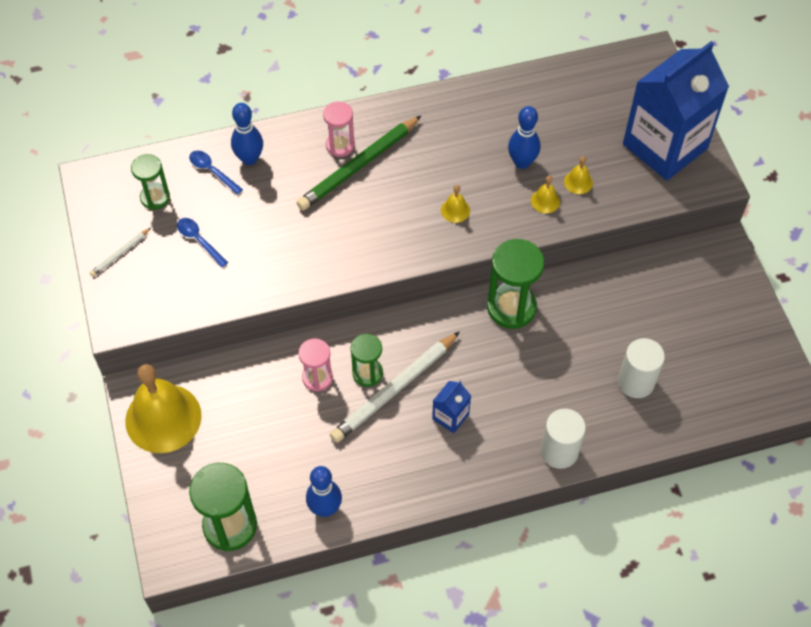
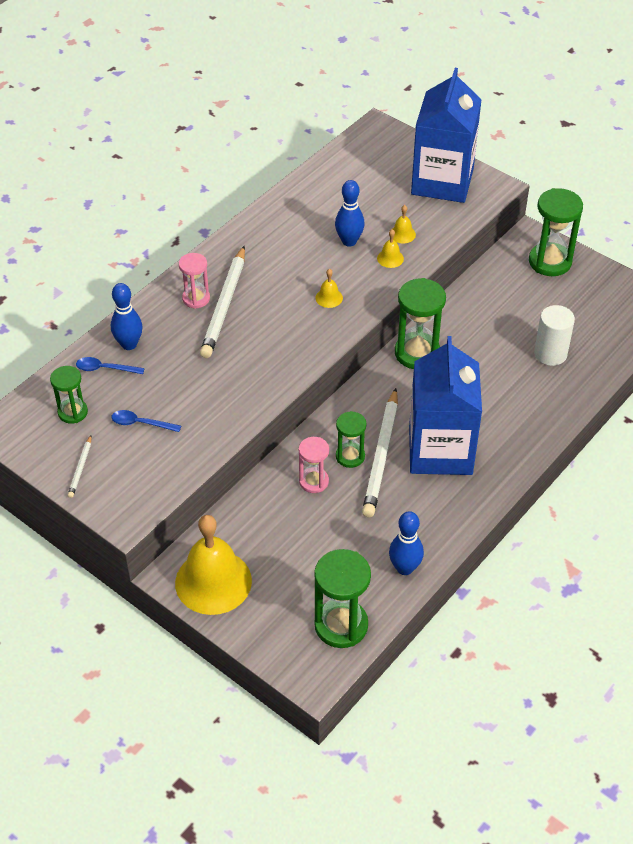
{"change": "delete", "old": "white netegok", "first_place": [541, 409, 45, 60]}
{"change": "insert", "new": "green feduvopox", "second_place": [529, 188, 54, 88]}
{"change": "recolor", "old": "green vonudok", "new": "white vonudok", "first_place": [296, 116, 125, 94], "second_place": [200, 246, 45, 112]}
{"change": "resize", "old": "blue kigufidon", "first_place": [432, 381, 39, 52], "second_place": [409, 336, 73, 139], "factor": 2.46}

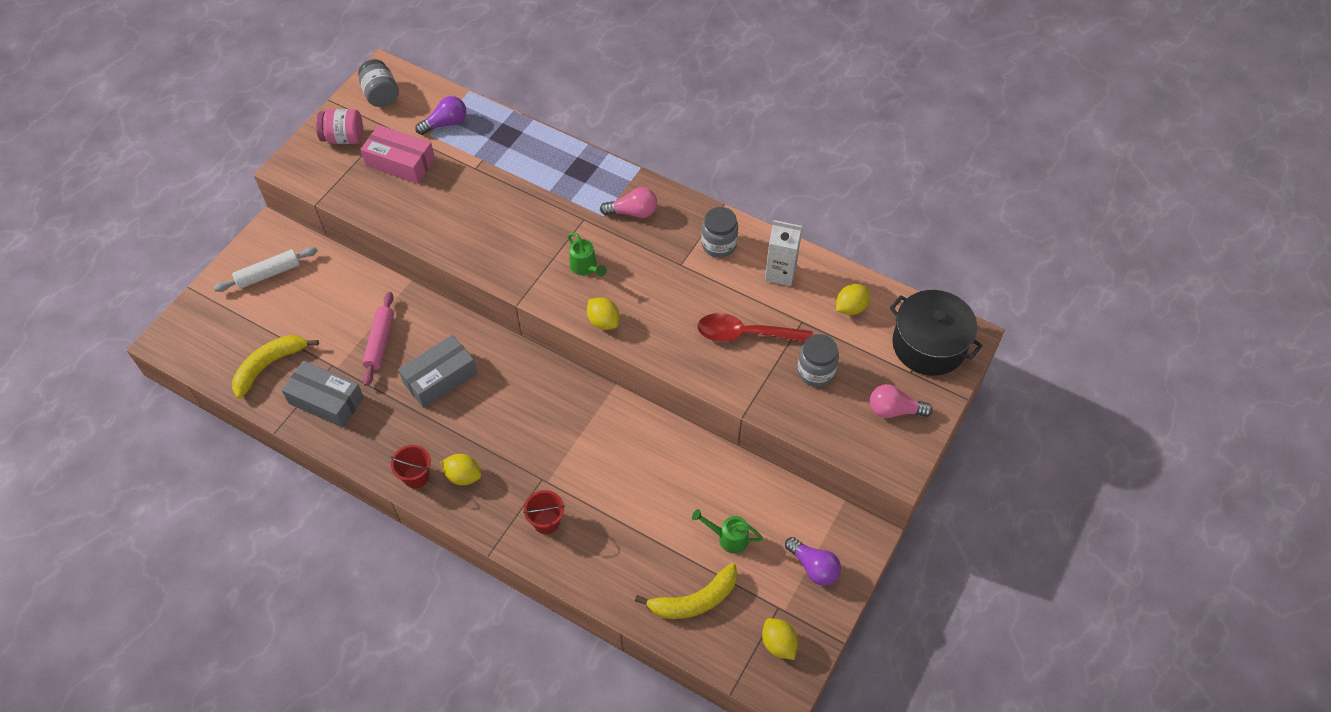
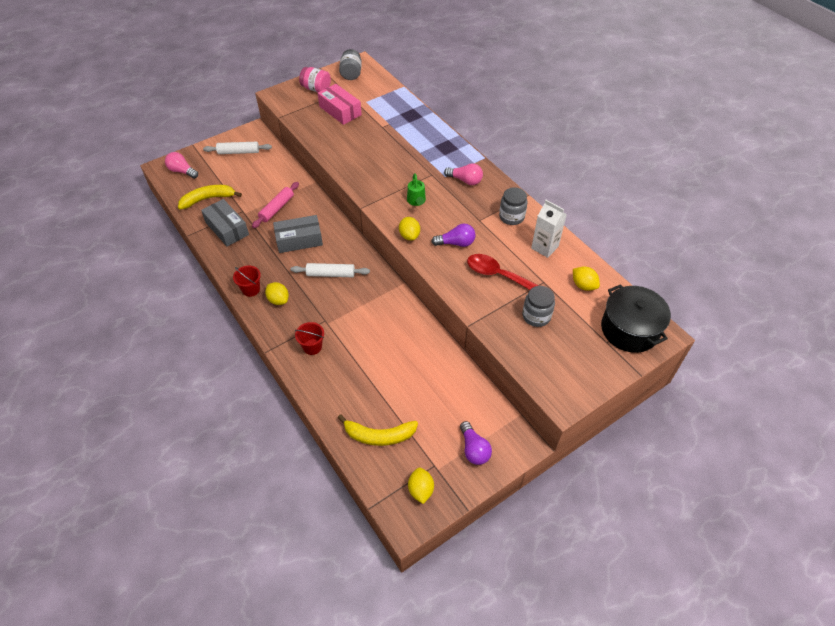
{"change": "delete", "old": "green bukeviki", "first_place": [692, 509, 71, 44]}
{"change": "insert", "new": "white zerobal", "second_place": [291, 263, 79, 14]}
{"change": "move", "old": "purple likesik", "first_place": [415, 96, 51, 39], "second_place": [431, 224, 44, 23]}
{"change": "move", "old": "pink likesik", "first_place": [870, 384, 63, 34], "second_place": [165, 152, 33, 27]}
{"change": "rotate", "old": "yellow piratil", "first_place": [836, 284, 34, 31], "second_place": [573, 266, 27, 25], "degrees": 60}

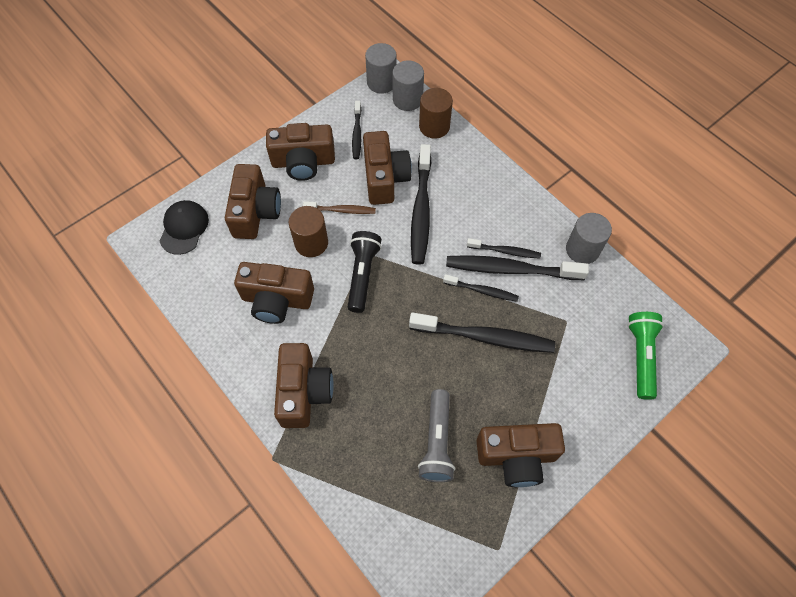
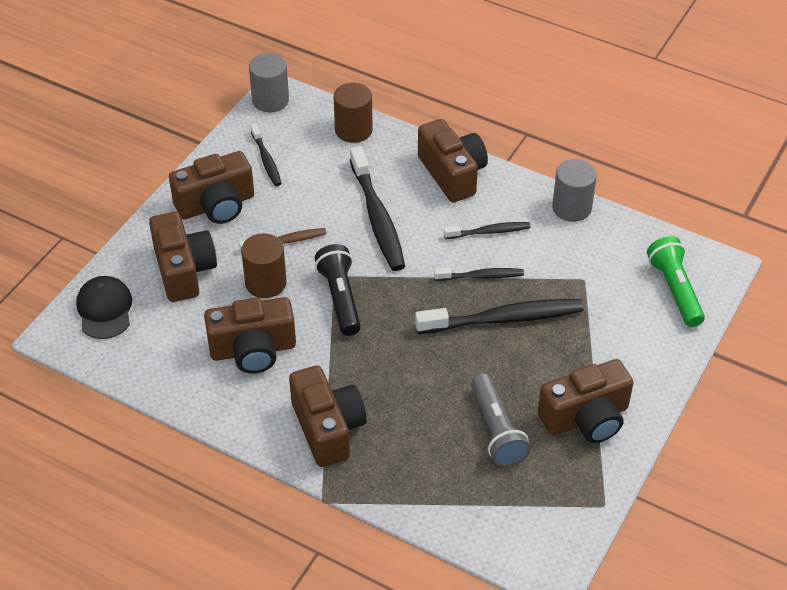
{"change": "delete", "old": "grey netegok", "first_place": [392, 60, 32, 51]}
{"change": "delete", "old": "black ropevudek", "first_place": [446, 255, 143, 25]}
{"change": "move", "old": "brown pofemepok", "first_place": [363, 131, 49, 74], "second_place": [418, 119, 70, 83]}

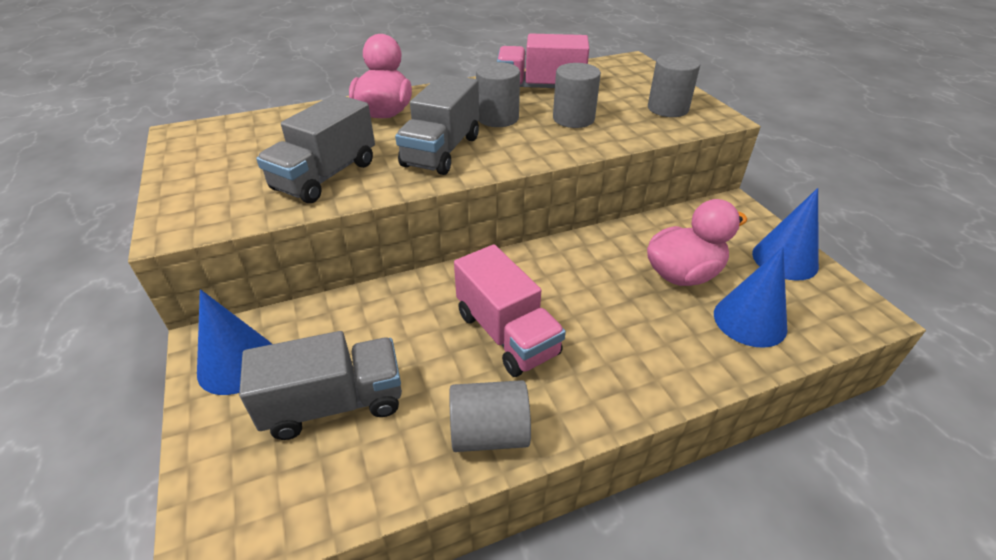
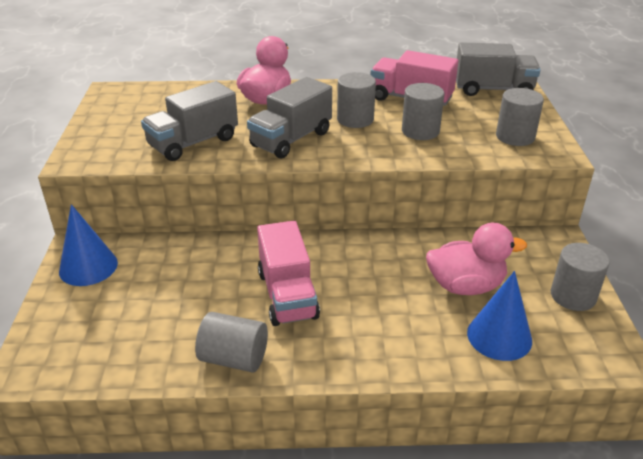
{"change": "move", "old": "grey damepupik", "first_place": [239, 331, 163, 109], "second_place": [456, 43, 85, 53]}
{"change": "replace", "old": "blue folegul", "new": "grey netegok", "first_place": [752, 188, 67, 93], "second_place": [551, 243, 59, 68]}

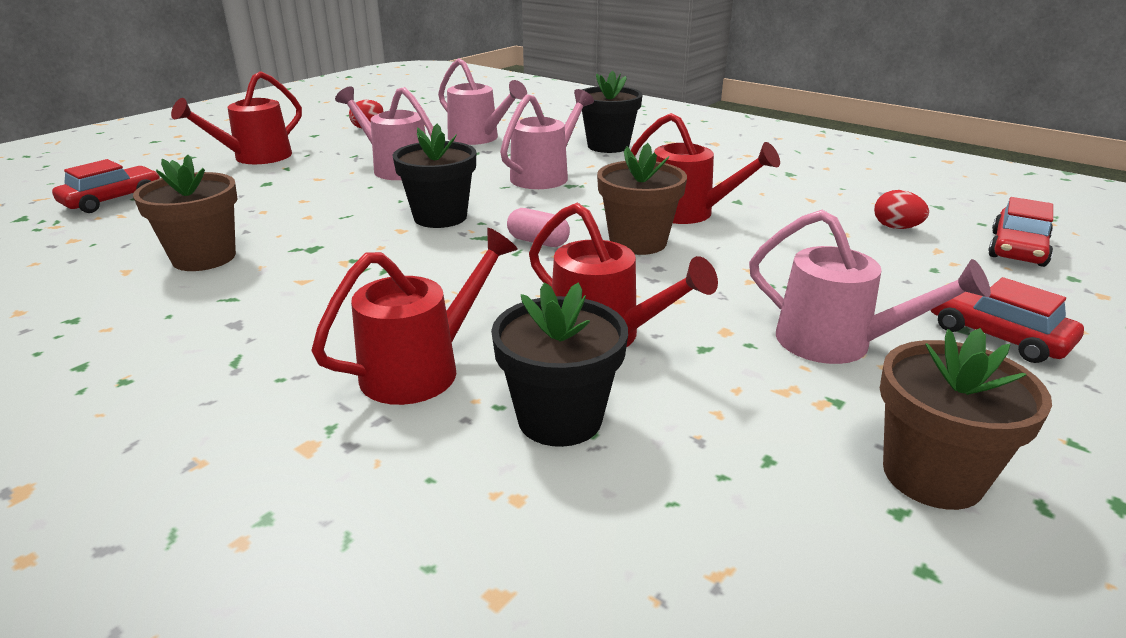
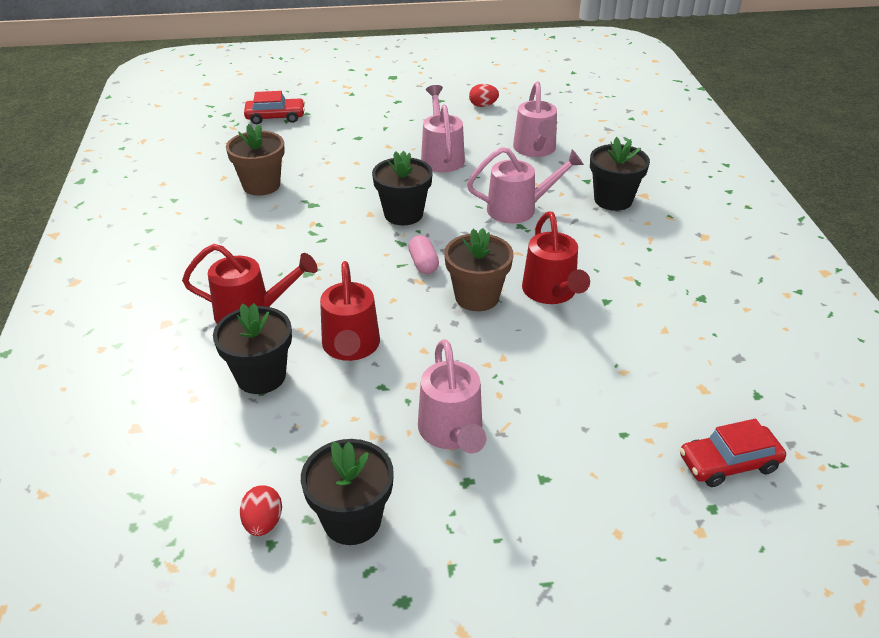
{"change": "delete", "old": "red bukeviki", "first_place": [171, 71, 131, 93]}
{"change": "delete", "old": "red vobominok", "first_place": [930, 277, 154, 86]}
{"change": "move", "old": "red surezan", "first_place": [874, 190, 55, 39], "second_place": [240, 485, 42, 51]}
{"change": "recolor", "old": "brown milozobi", "new": "black milozobi", "first_place": [880, 328, 172, 182], "second_place": [301, 439, 93, 106]}

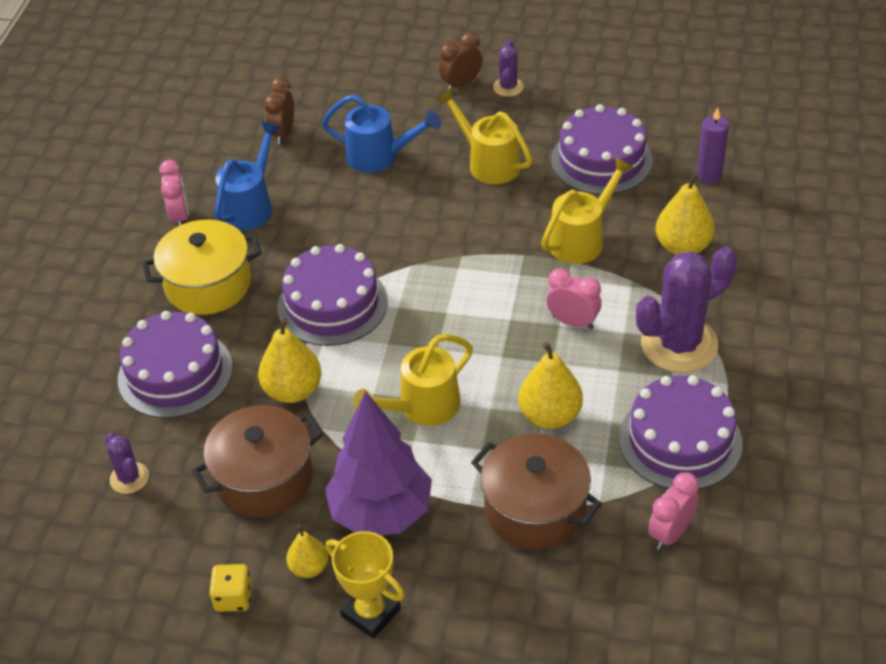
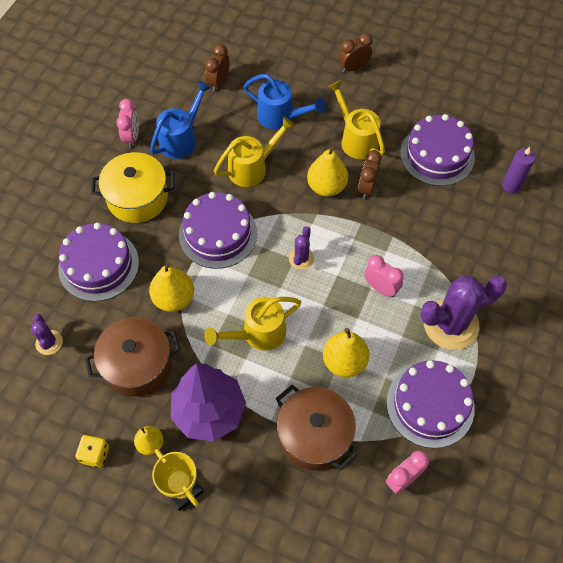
{"change": "insert", "new": "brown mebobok", "second_place": [358, 150, 24, 49]}
{"change": "move", "old": "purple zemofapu", "first_place": [493, 40, 31, 57], "second_place": [289, 226, 25, 44]}
{"change": "move", "old": "yellow bukeviki", "first_place": [541, 157, 93, 107], "second_place": [214, 117, 81, 70]}
{"change": "move", "old": "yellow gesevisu", "first_place": [656, 173, 59, 82], "second_place": [307, 145, 41, 52]}

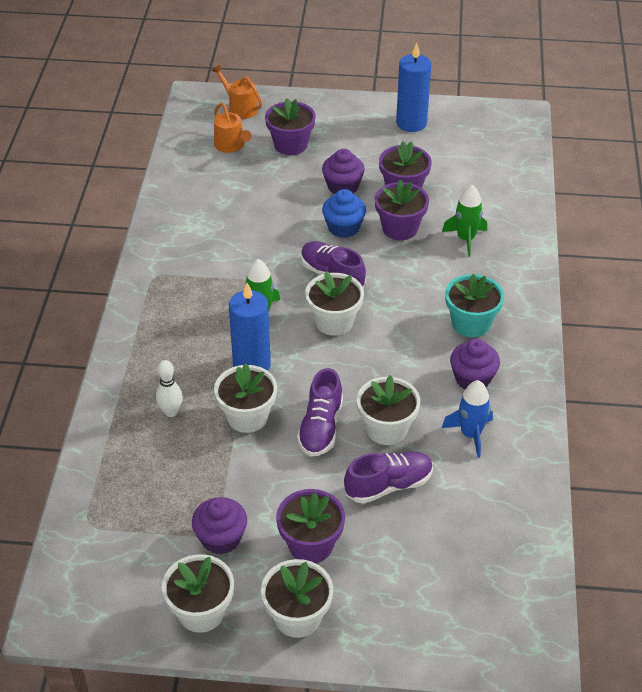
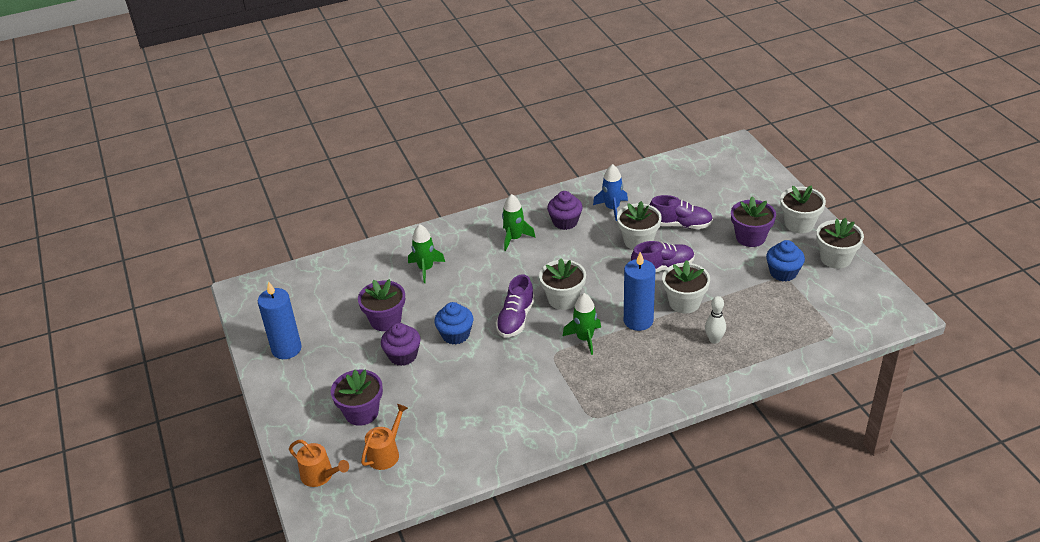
{"change": "delete", "old": "purple milozobi", "first_place": [375, 180, 54, 60]}
{"change": "replace", "old": "turquoise milozobi", "new": "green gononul", "first_place": [445, 274, 59, 63], "second_place": [502, 194, 34, 57]}
{"change": "recolor", "old": "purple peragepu", "new": "blue peragepu", "first_place": [192, 497, 55, 57], "second_place": [766, 240, 39, 42]}
{"change": "rotate", "old": "orange bukeviki", "first_place": [211, 65, 51, 54], "second_place": [289, 440, 60, 47], "degrees": -75}
{"change": "rotate", "old": "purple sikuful", "first_place": [344, 451, 89, 53], "second_place": [649, 195, 64, 34], "degrees": 150}

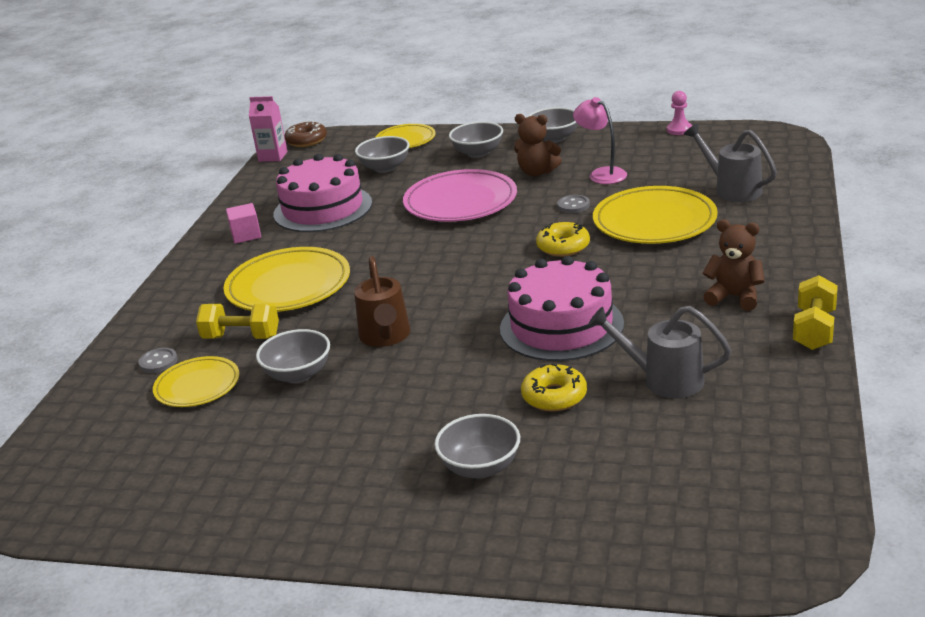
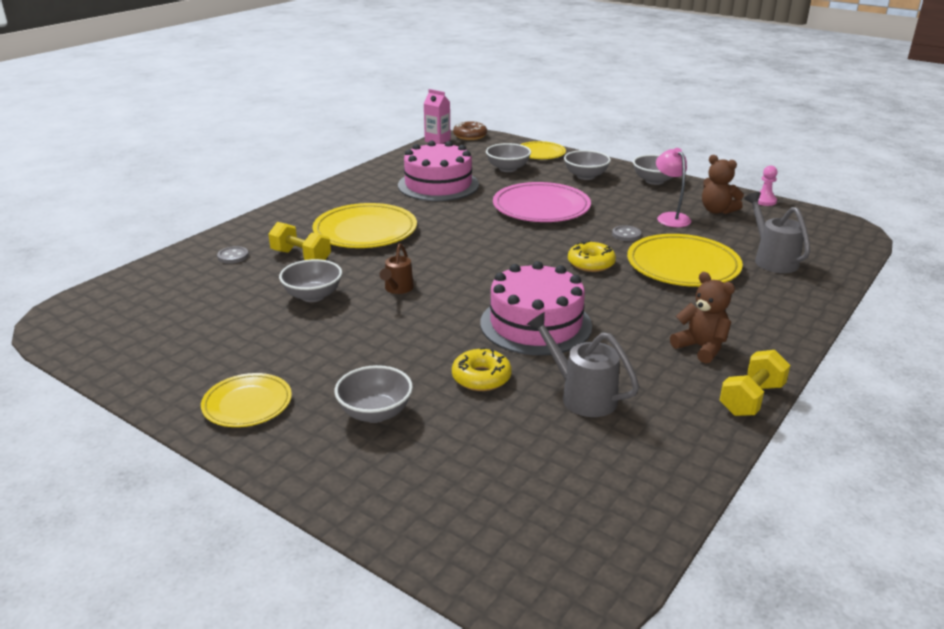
{"change": "delete", "old": "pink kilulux", "first_place": [226, 203, 35, 41]}
{"change": "move", "old": "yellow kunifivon", "first_place": [153, 356, 86, 51], "second_place": [201, 373, 91, 54]}
{"change": "move", "old": "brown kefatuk", "first_place": [514, 114, 48, 62], "second_place": [702, 155, 42, 59]}
{"change": "resize", "old": "brown bukeviki", "first_place": [354, 256, 56, 91], "second_place": [380, 243, 34, 51], "factor": 0.65}

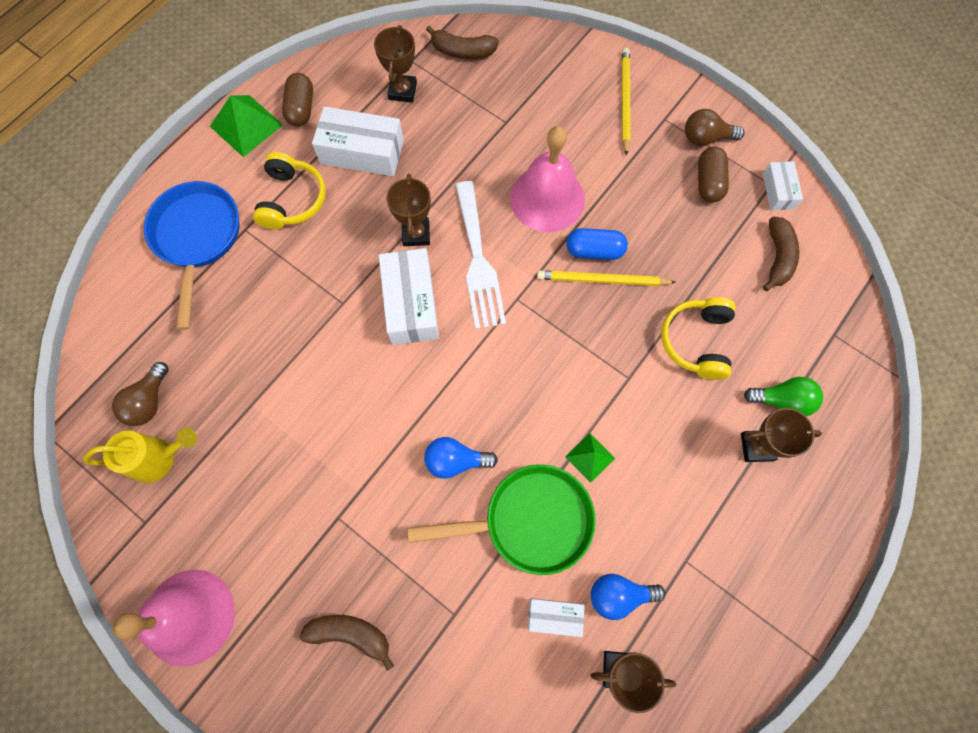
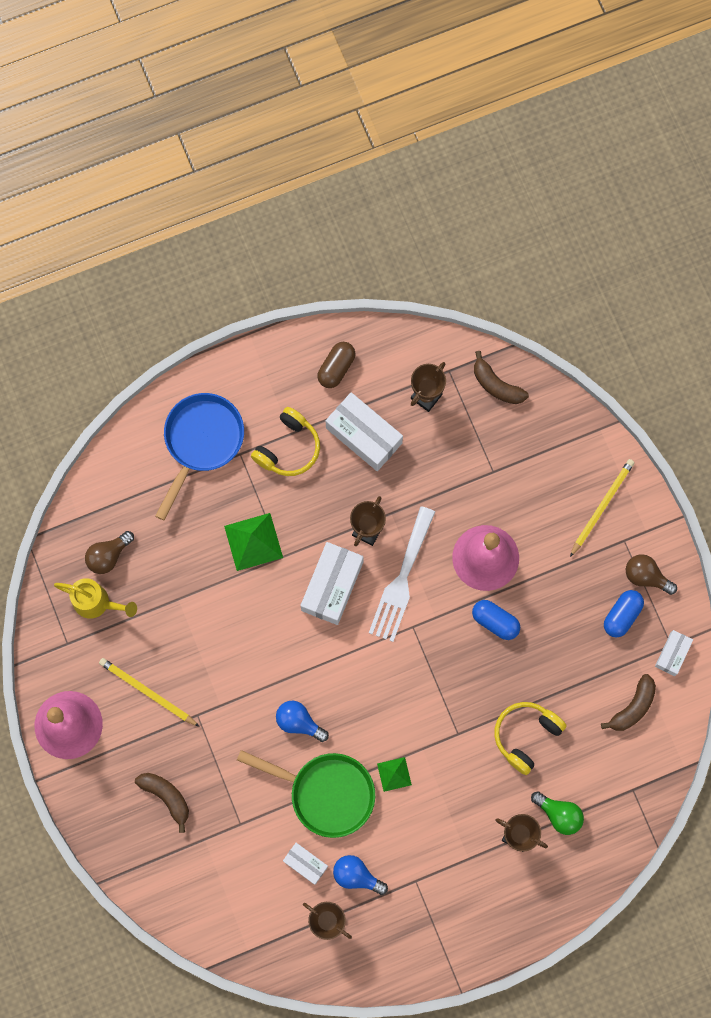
{"change": "move", "old": "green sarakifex", "first_place": [210, 95, 73, 62], "second_place": [224, 513, 59, 58]}
{"change": "move", "old": "yellow vonudok", "first_place": [537, 270, 139, 16], "second_place": [99, 658, 101, 69]}
{"change": "recolor", "old": "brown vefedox", "new": "blue vefedox", "first_place": [698, 147, 31, 55], "second_place": [604, 590, 40, 48]}

